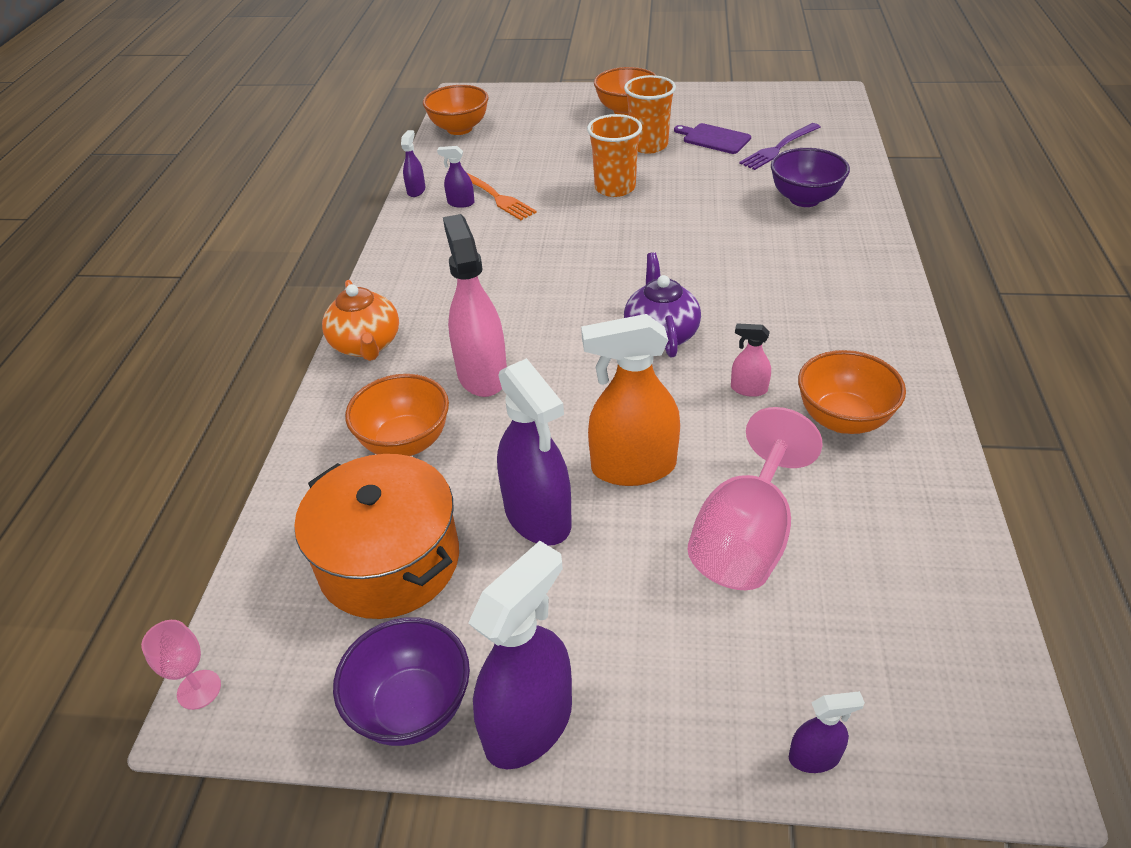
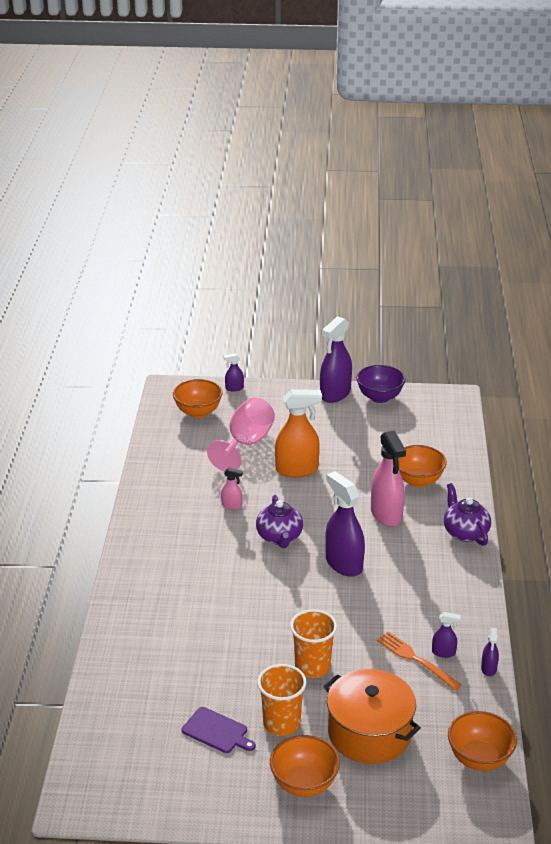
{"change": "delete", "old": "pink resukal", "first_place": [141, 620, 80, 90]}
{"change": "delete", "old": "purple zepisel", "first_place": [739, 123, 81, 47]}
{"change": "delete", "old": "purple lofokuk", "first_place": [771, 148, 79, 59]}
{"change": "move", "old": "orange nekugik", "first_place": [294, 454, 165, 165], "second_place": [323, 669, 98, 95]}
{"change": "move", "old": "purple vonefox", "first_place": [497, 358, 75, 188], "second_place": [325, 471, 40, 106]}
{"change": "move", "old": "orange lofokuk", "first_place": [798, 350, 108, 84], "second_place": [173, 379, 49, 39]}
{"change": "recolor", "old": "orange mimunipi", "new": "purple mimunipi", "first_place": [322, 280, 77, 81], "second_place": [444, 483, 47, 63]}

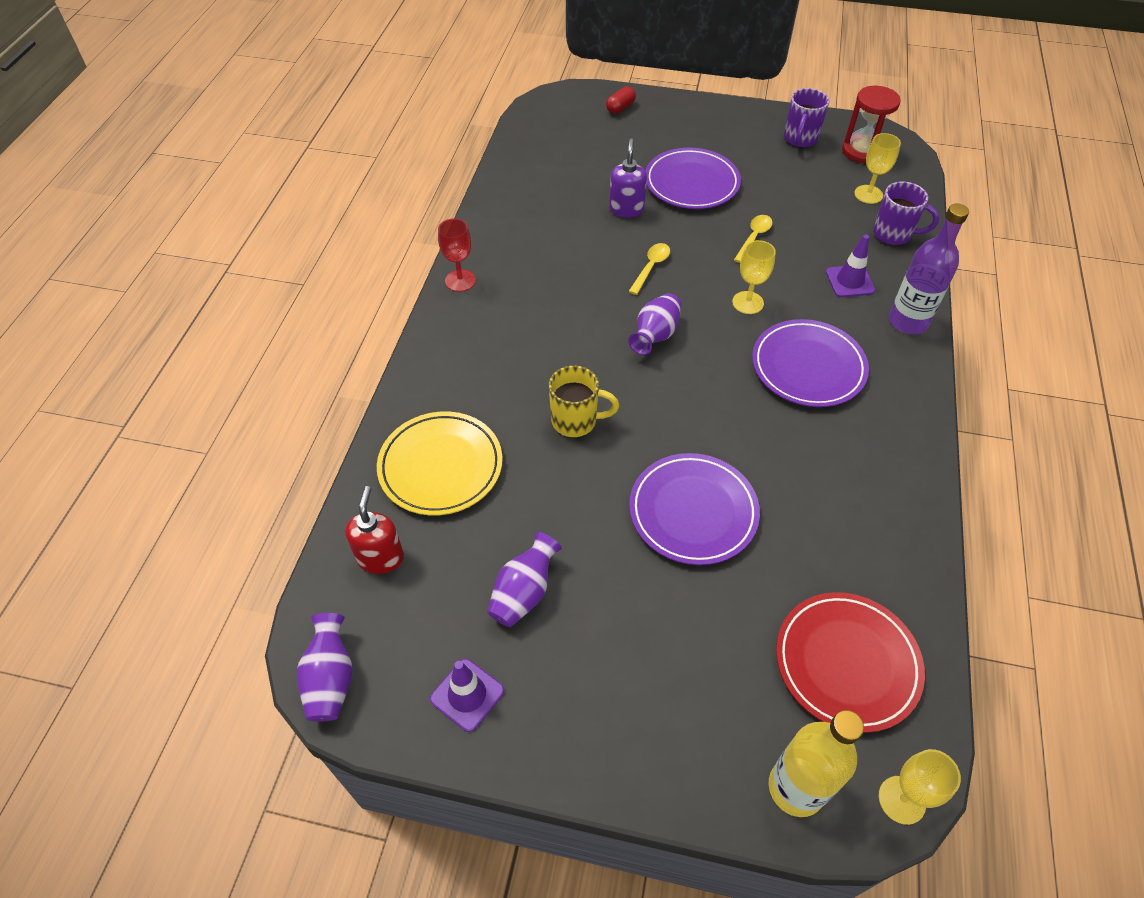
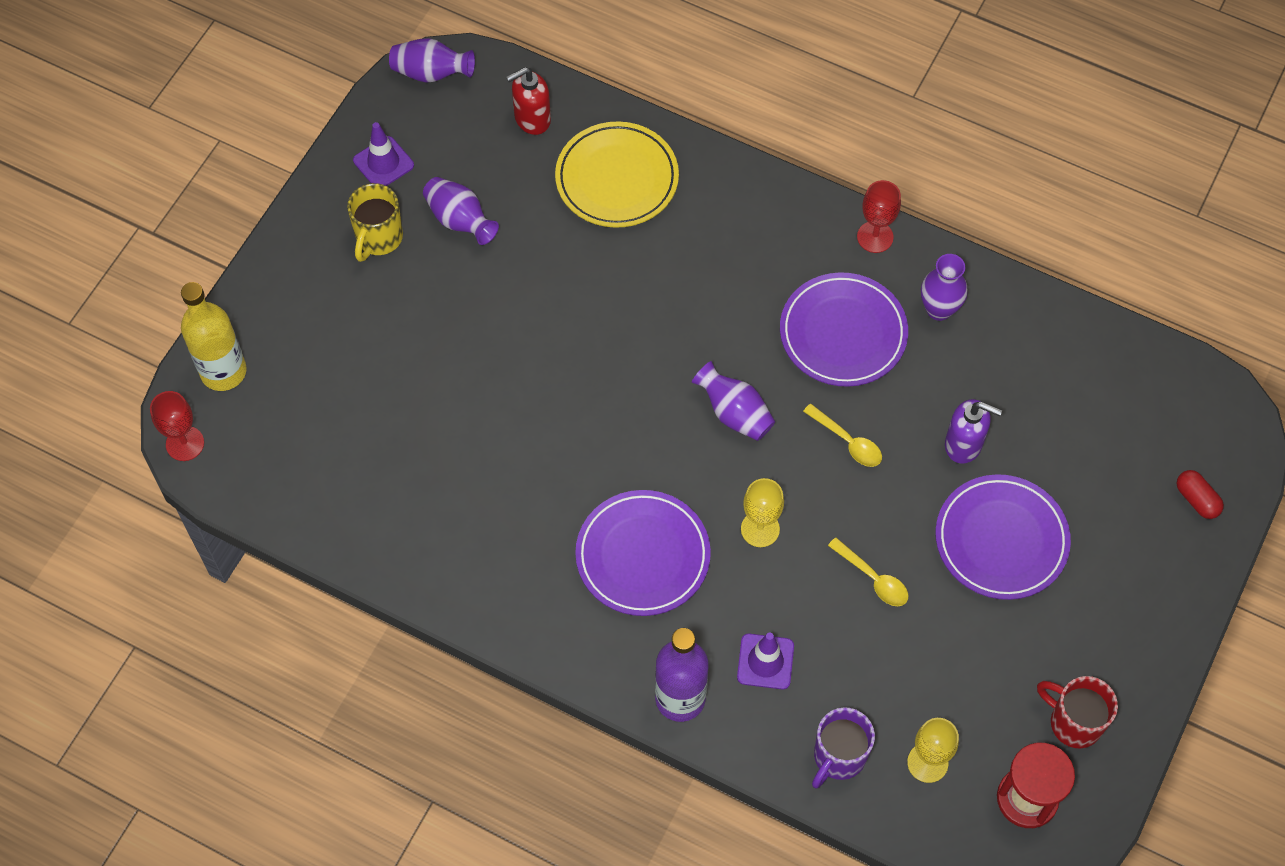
{"change": "delete", "old": "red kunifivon", "first_place": [776, 592, 149, 141]}
{"change": "insert", "new": "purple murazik", "second_place": [921, 254, 47, 67]}
{"change": "move", "old": "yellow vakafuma", "first_place": [549, 365, 70, 72], "second_place": [347, 183, 56, 79]}
{"change": "move", "old": "purple kunifivon", "first_place": [629, 453, 131, 112], "second_place": [780, 272, 128, 115]}
{"change": "recolor", "old": "purple vakafuma", "new": "red vakafuma", "first_place": [784, 88, 45, 59], "second_place": [1037, 676, 81, 72]}
{"change": "recolor", "old": "yellow resukal", "new": "red resukal", "first_place": [879, 749, 82, 76], "second_place": [150, 391, 54, 70]}
{"change": "rotate", "old": "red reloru", "first_place": [345, 486, 59, 88], "second_place": [506, 67, 45, 68], "degrees": 135}

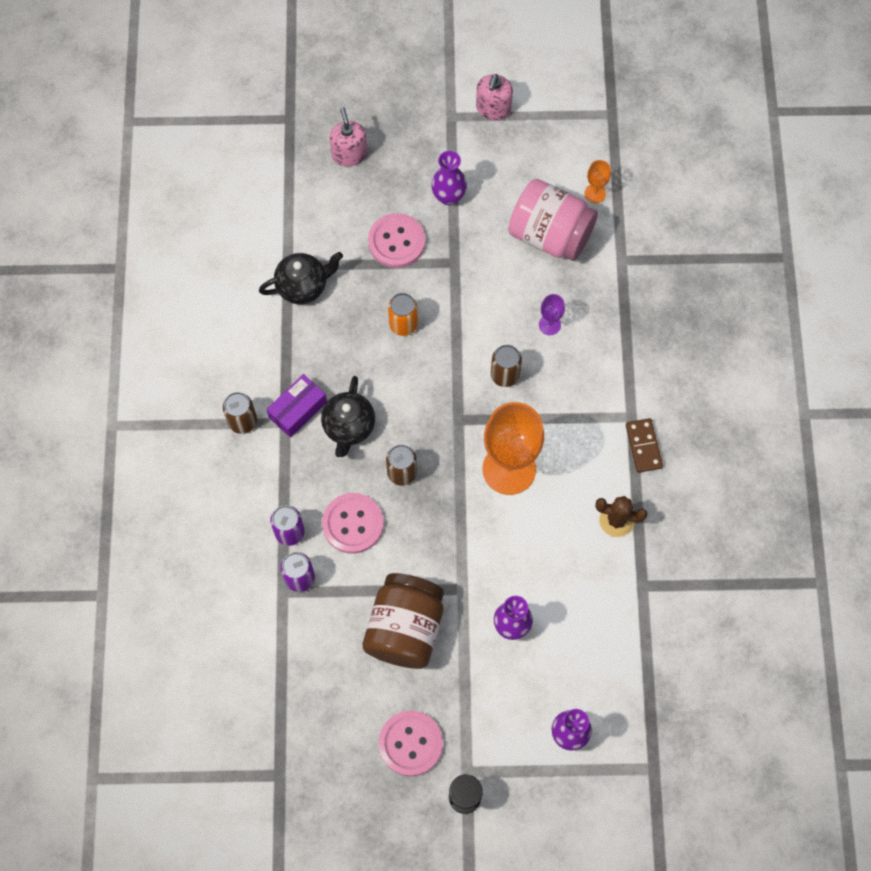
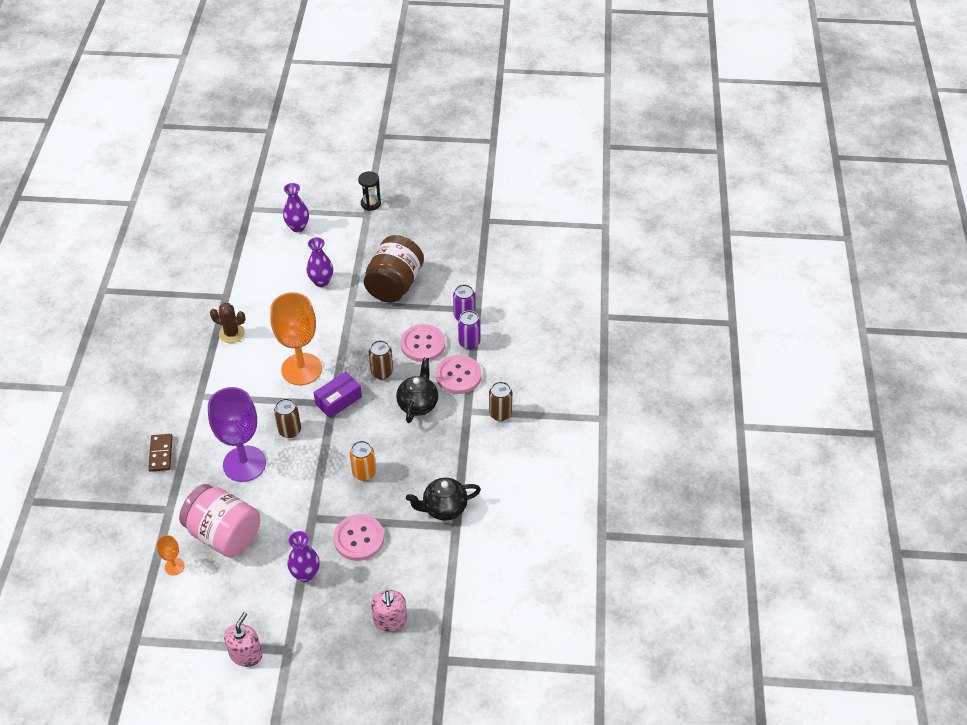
{"change": "move", "old": "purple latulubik", "first_place": [266, 374, 61, 64], "second_place": [314, 371, 48, 47]}
{"change": "move", "old": "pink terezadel", "first_place": [379, 710, 64, 66], "second_place": [436, 355, 46, 39]}
{"change": "move", "old": "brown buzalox", "first_place": [626, 418, 37, 55], "second_place": [148, 434, 25, 38]}
{"change": "resize", "old": "purple resukal", "first_place": [539, 294, 26, 41], "second_place": [208, 387, 58, 95], "factor": 2.34}

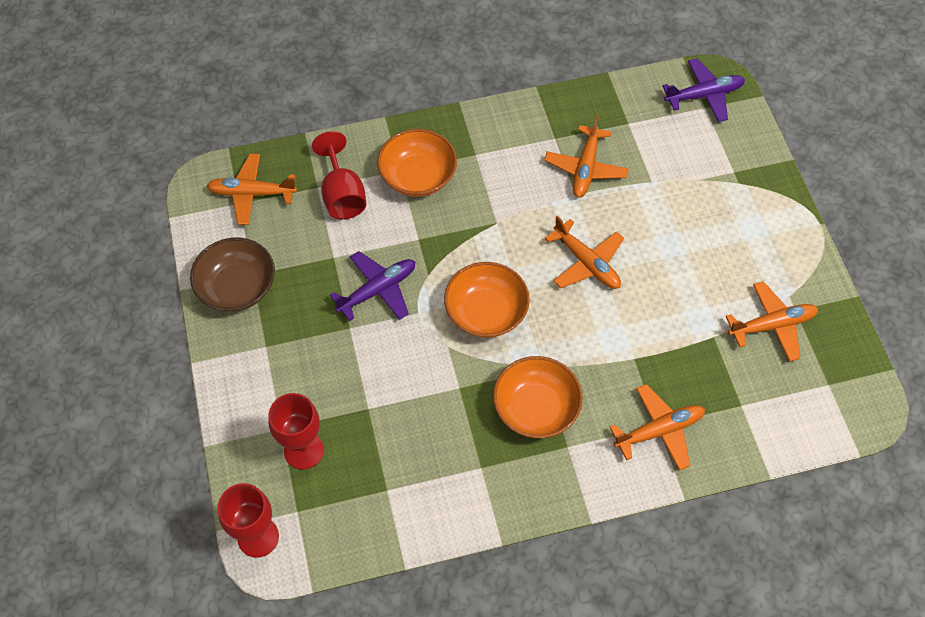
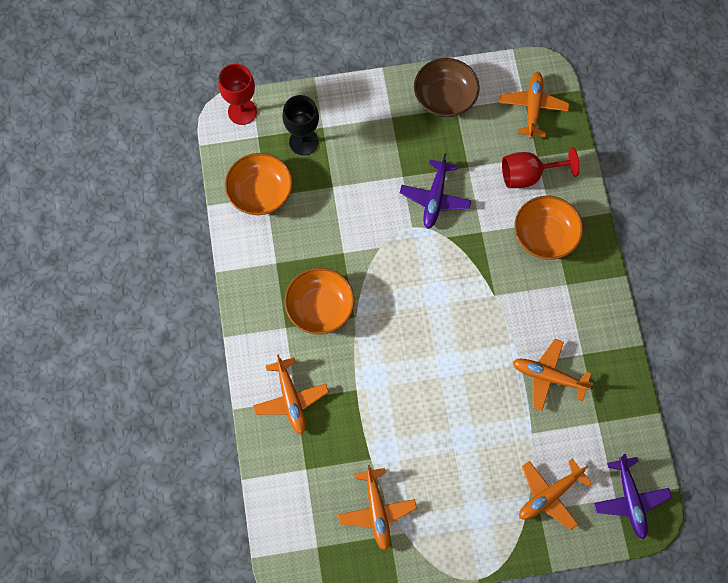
{"change": "move", "old": "orange lofokuk", "first_place": [444, 262, 86, 76], "second_place": [225, 153, 68, 62]}
{"change": "move", "old": "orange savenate", "first_place": [545, 216, 79, 73], "second_place": [519, 459, 73, 71]}
{"change": "recolor", "old": "red resukal", "new": "black resukal", "first_place": [269, 393, 55, 77], "second_place": [282, 95, 37, 60]}
{"change": "rotate", "old": "purple savenate", "first_place": [330, 251, 85, 70], "second_place": [400, 153, 71, 76], "degrees": 45}

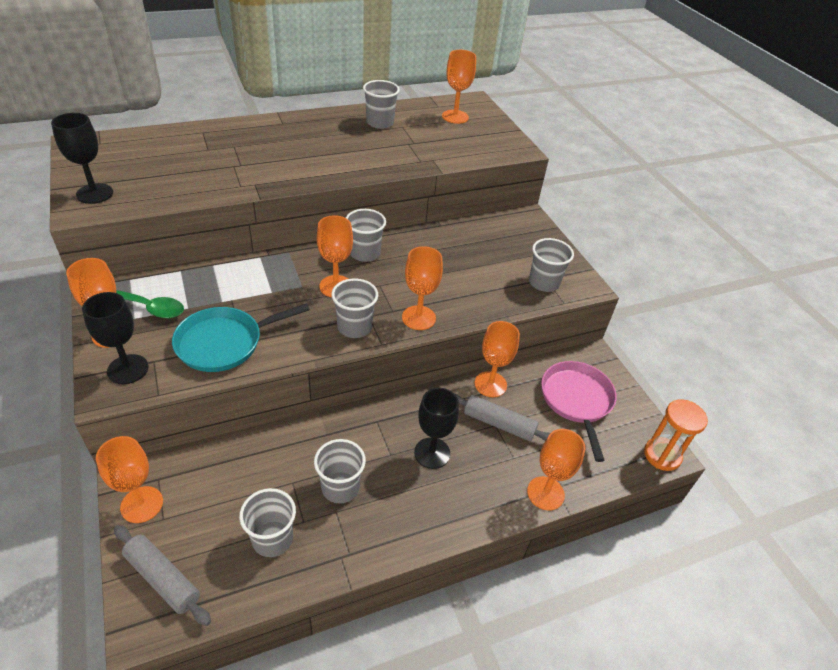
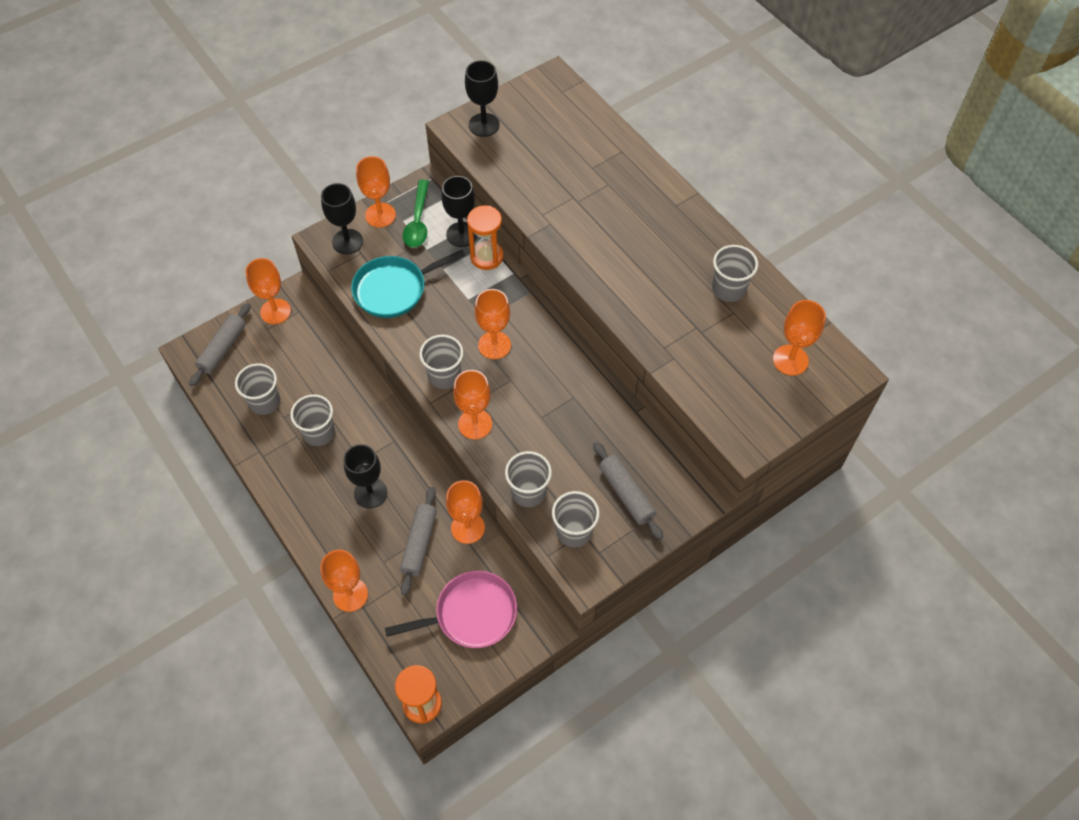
{"change": "insert", "new": "black resukal", "second_place": [441, 176, 36, 71]}
{"change": "insert", "new": "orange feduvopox", "second_place": [467, 205, 36, 65]}
{"change": "insert", "new": "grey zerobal", "second_place": [593, 442, 70, 98]}
{"change": "move", "old": "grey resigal", "first_place": [346, 209, 40, 53], "second_place": [505, 451, 47, 56]}
{"change": "rotate", "old": "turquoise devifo", "first_place": [172, 303, 138, 69], "second_place": [351, 250, 114, 68], "degrees": -75}

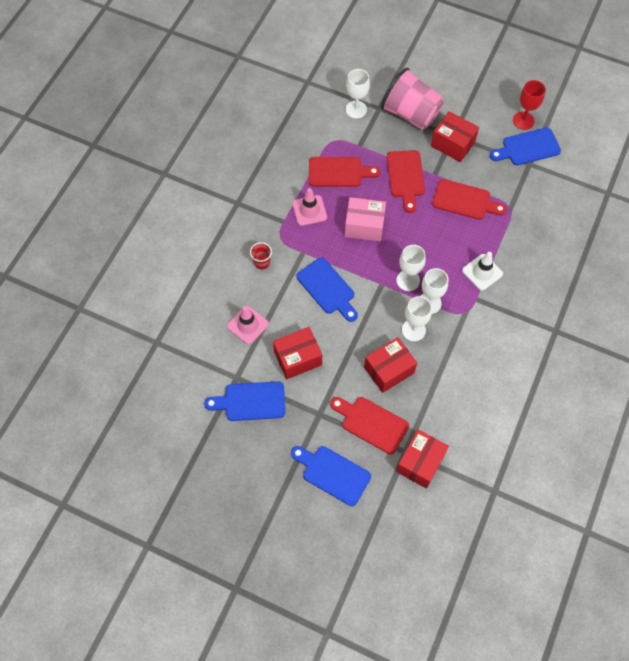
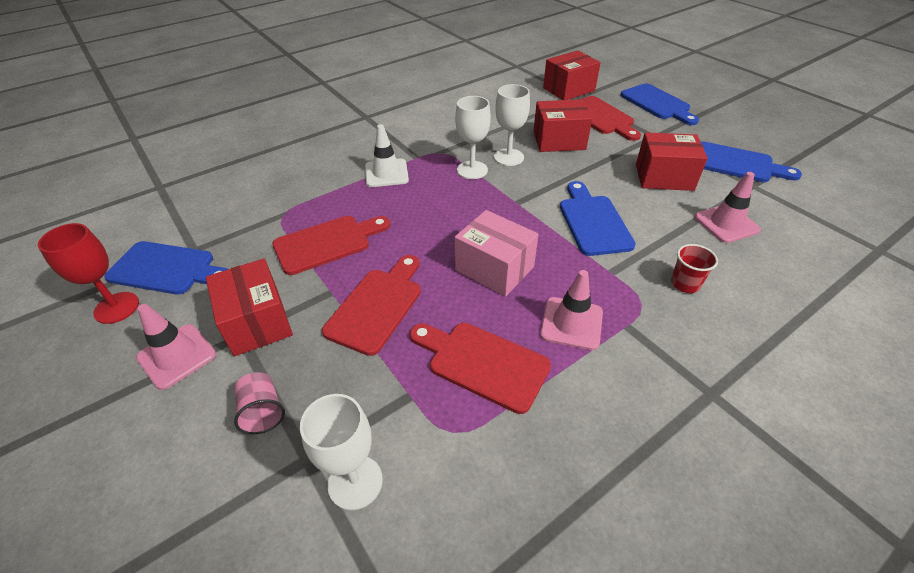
{"change": "delete", "old": "white resukal", "first_place": [396, 245, 30, 46]}
{"change": "insert", "new": "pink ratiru", "second_place": [136, 304, 80, 86]}
{"change": "rotate", "old": "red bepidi", "first_place": [432, 179, 75, 41], "second_place": [272, 216, 118, 59], "degrees": 105}
{"change": "resize", "old": "pink resigal", "first_place": [381, 68, 63, 62], "second_place": [234, 372, 51, 62], "factor": 0.42}

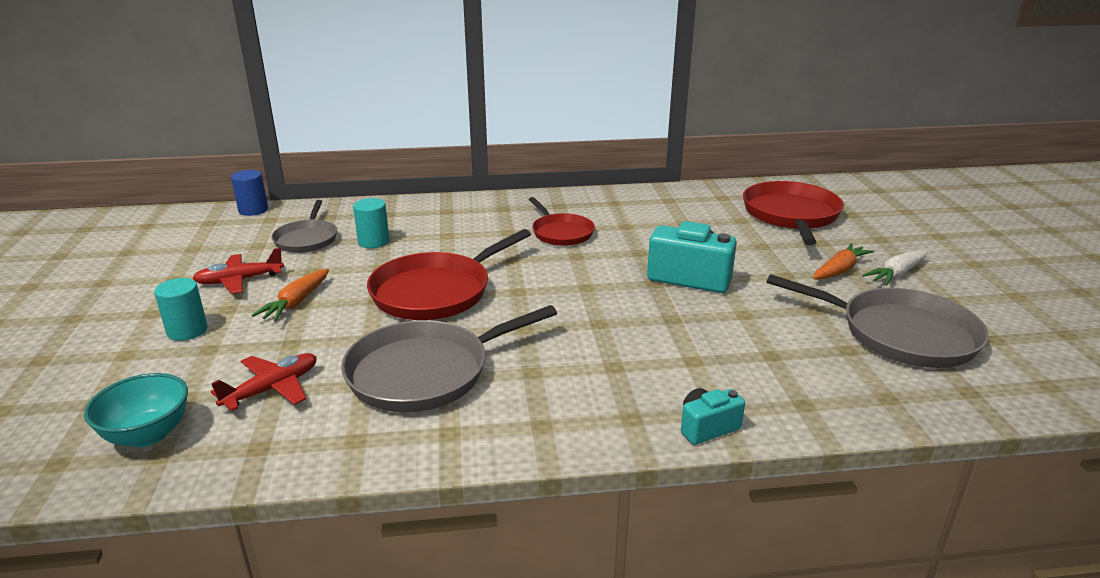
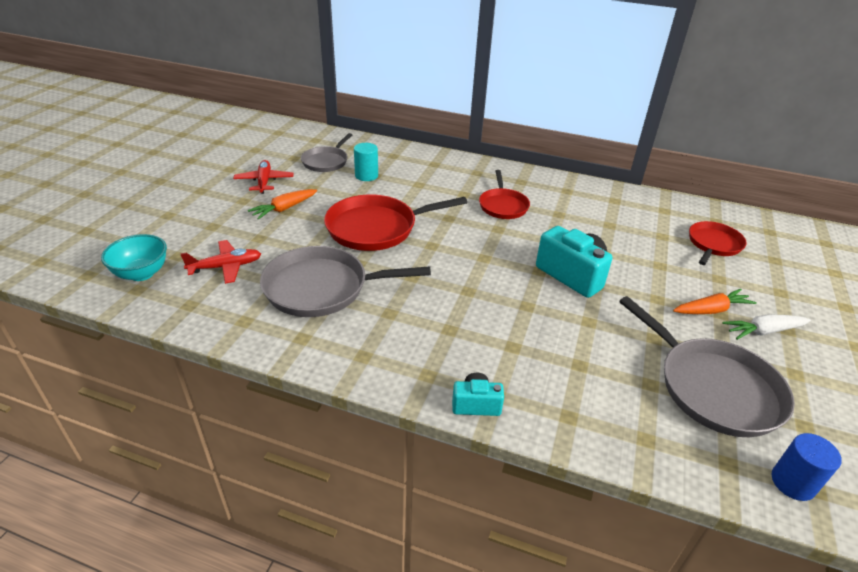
{"change": "delete", "old": "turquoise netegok", "first_place": [154, 278, 54, 63]}
{"change": "move", "old": "blue netegok", "first_place": [231, 170, 37, 46], "second_place": [771, 433, 71, 68]}
{"change": "rotate", "old": "red savenate", "first_place": [192, 248, 92, 46], "second_place": [233, 160, 61, 34], "degrees": 75}
{"change": "resize", "old": "red devifo", "first_place": [743, 181, 101, 64], "second_place": [689, 221, 58, 44], "factor": 0.61}

